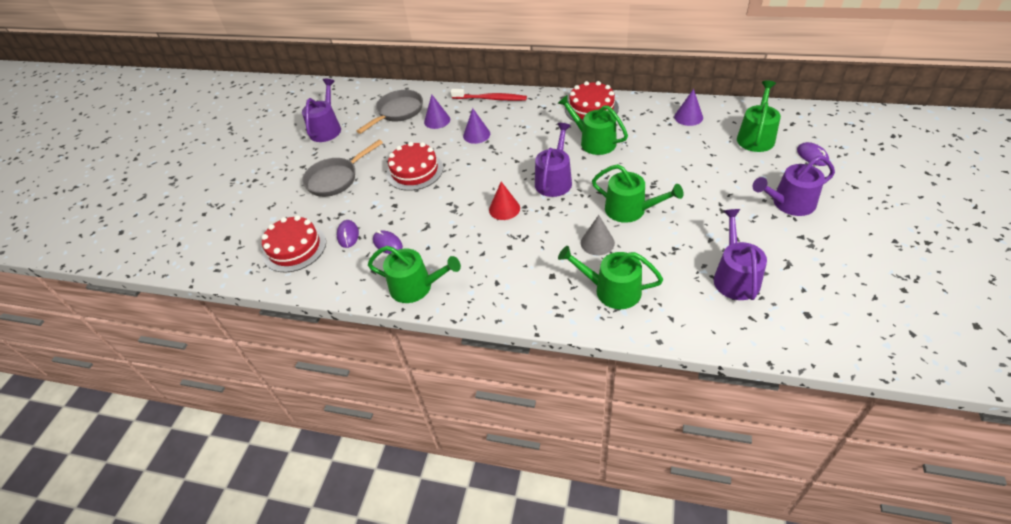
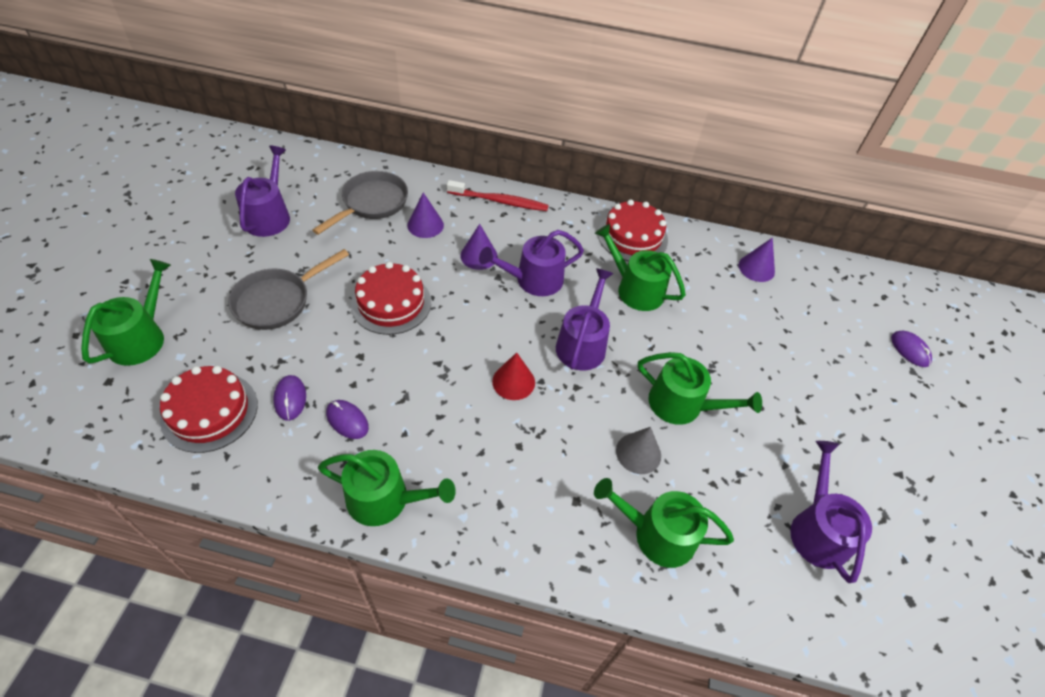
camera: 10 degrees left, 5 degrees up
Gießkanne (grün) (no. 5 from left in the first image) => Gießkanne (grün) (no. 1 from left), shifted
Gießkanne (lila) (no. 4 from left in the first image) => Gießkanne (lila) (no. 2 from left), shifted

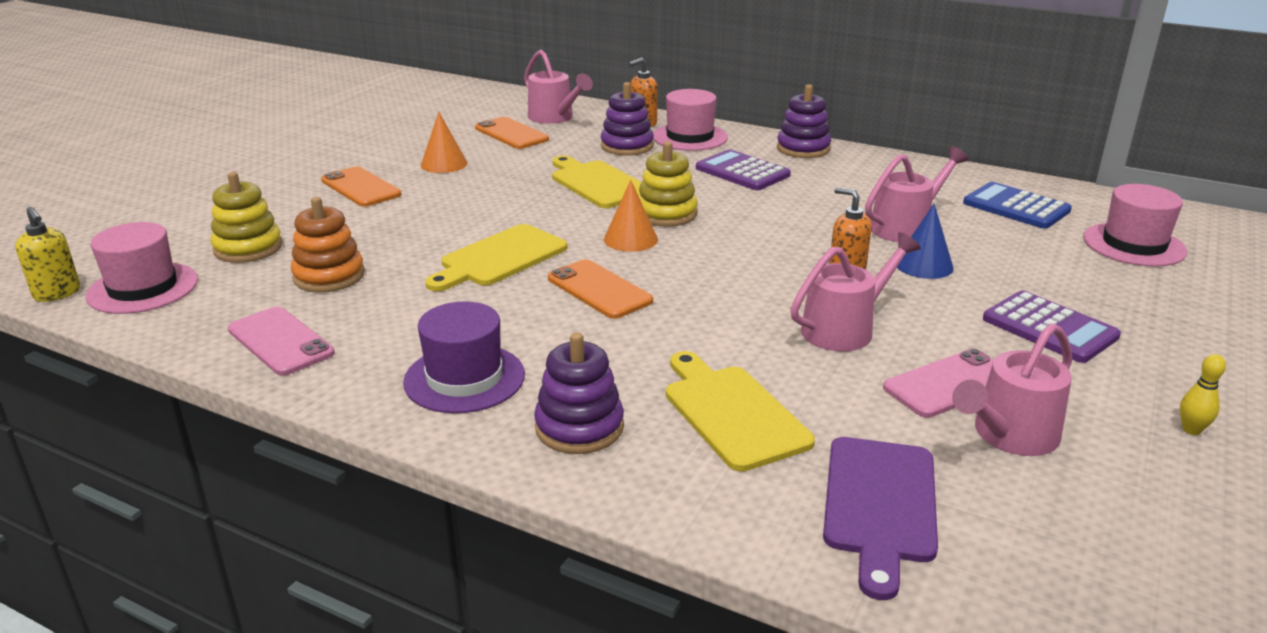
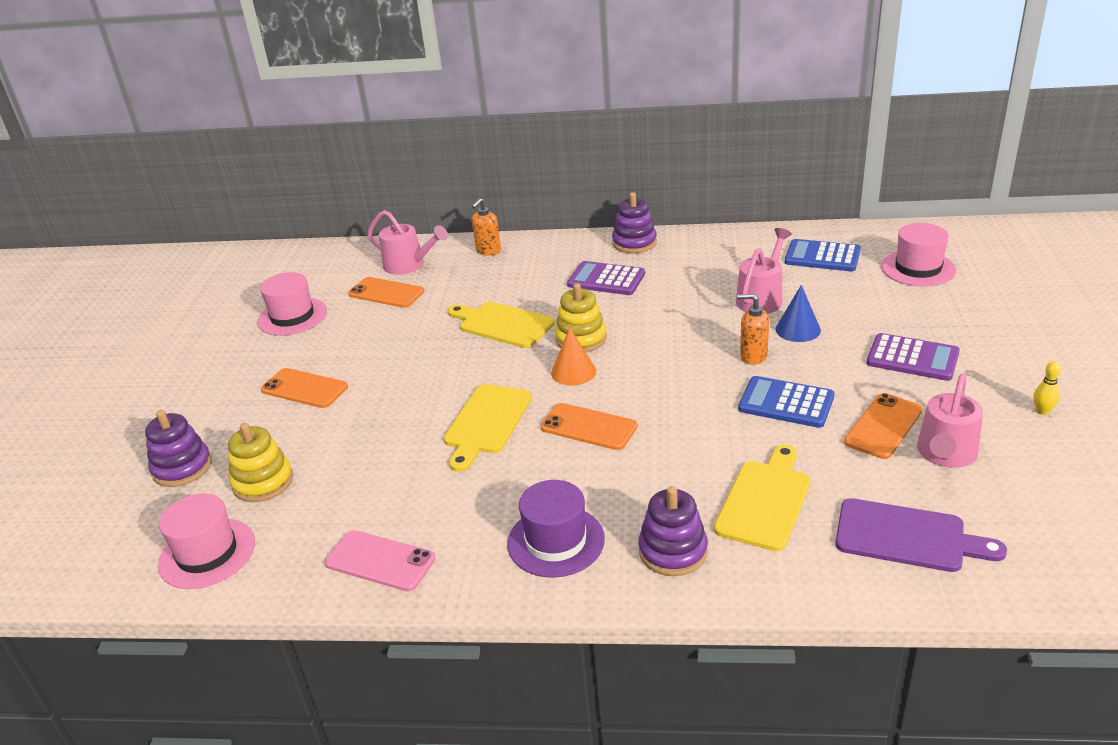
camera: 20 degrees left, 5 degrees up
Stapelspielzeug (lila) (no. 2 from left in the first image) => Stapelspielzeug (lila) (no. 1 from left), shifted
Hut (rosa) (no. 2 from left), shifted
Kegel (orange) (no. 1 from left) => nothing
Stapelspielzeug (orange) => nothing
Seifenspender (gelb) => nothing
Gießkanne (rosa) (no. 2 from left) => Taschenrechner (blau) (no. 1 from left)
Handy (rosa) (no. 2 from left) => Handy (orange) (no. 4 from left)
Schneidebrett (gelb) (no. 3 from left), 75 degrees clockwise
Schneidebrett (lila), 60 degrees counterclockwise

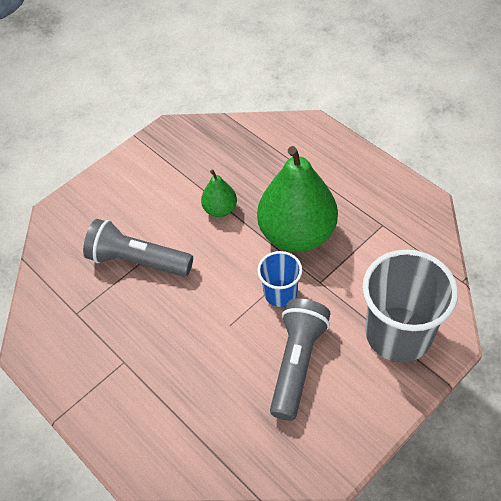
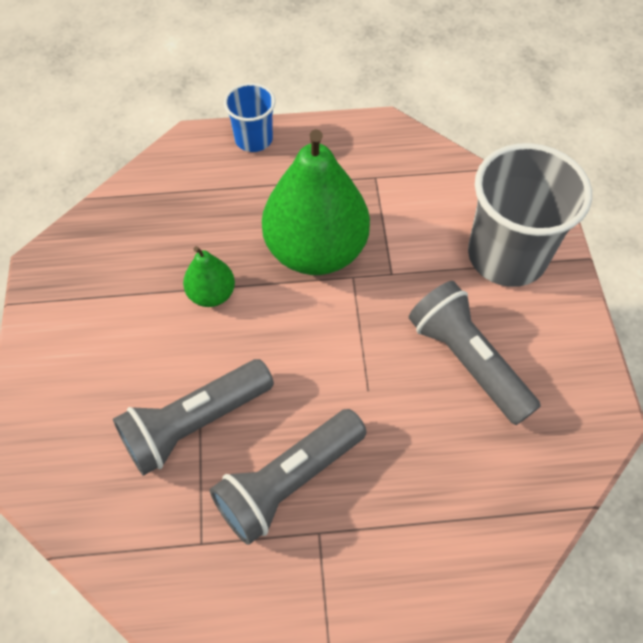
camera: 55 degrees left, 5 degrees up
Becher (blau), shifted
nothing => Taschenlampe (grau) (no. 2 from left)

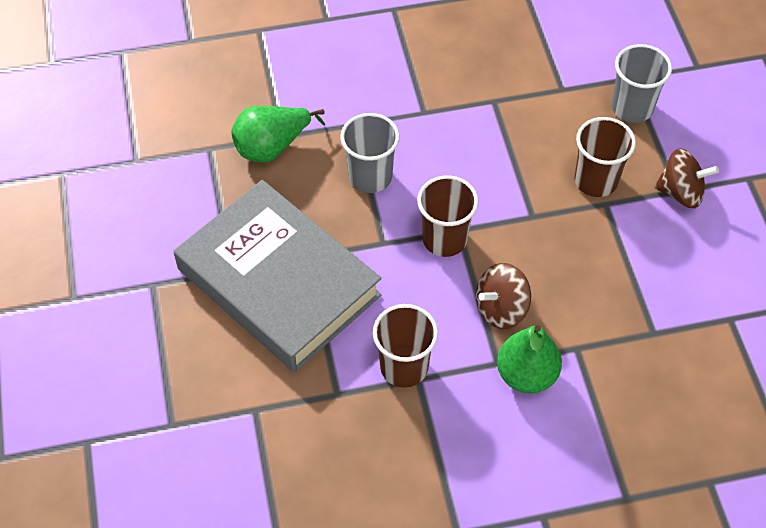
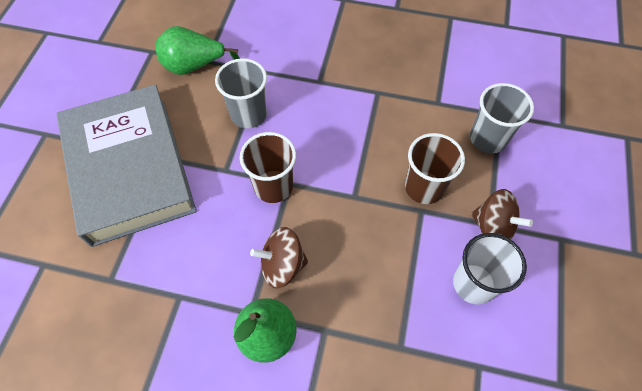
camera: 25 degrees right, 5 degrees up
Becher (braun) (no. 1 from left) => nothing
nothing => Becher (weiß)

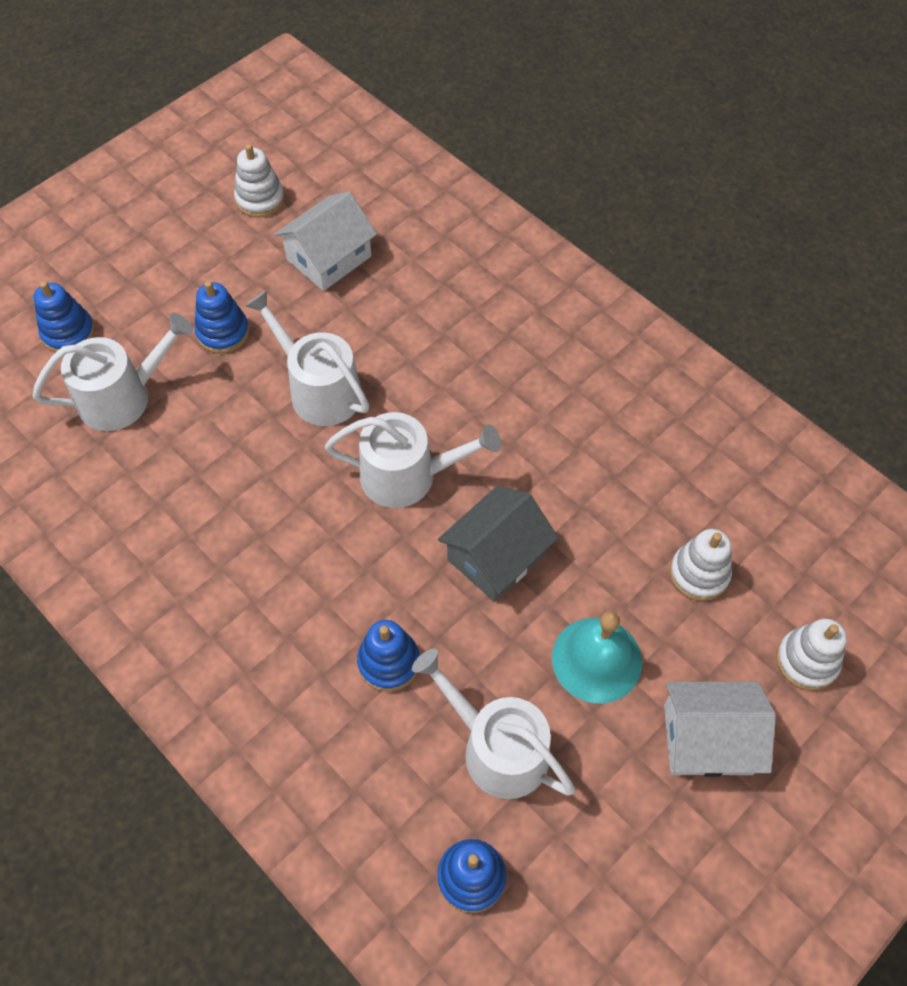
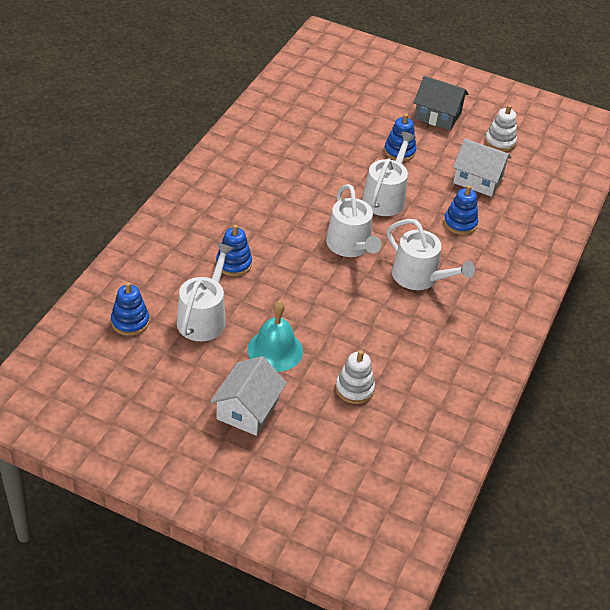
camera: 65 degrees right, 15 degrees down
Stapelspielzeug (blau) (no. 1 from left in the first image) => Stapelspielzeug (blau) (no. 4 from left), shifted
Gießkanne (weiß) (no. 1 from left in the first image) => Gießkanne (weiß) (no. 4 from left), shifted
Haus (grau), shifted
Stapelspielzeug (weiß) (no. 3 from left) => nothing
Haus (weiß) (no. 2 from left in the first image) => Haus (weiß) (no. 1 from left), 45 degrees clockwise

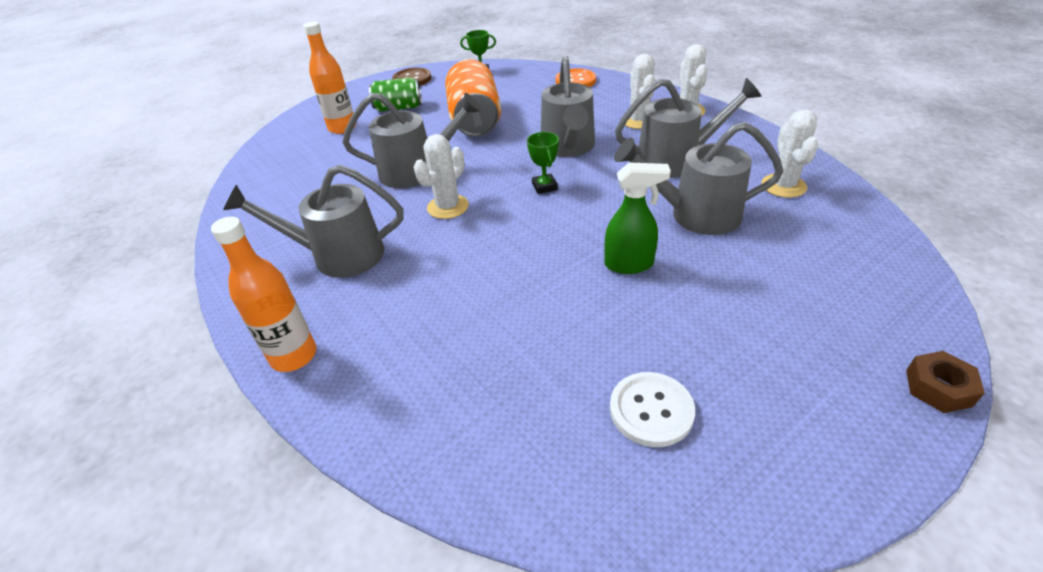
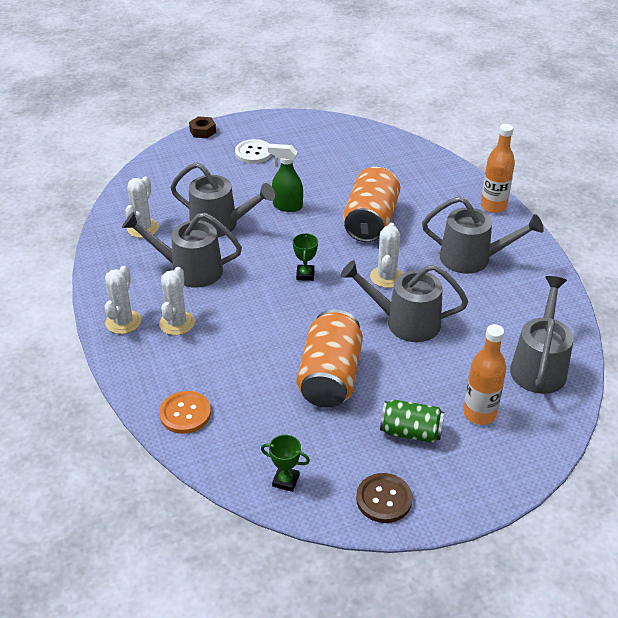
camera: 165 degrees left, 0 degrees up
Gießkanne (grau) (no. 3 from left in the first image) => Gießkanne (grau) (no. 5 from left), shifted
Kaktus (weiß) (no. 1 from left in the first image) => Kaktus (weiß) (no. 4 from left), 45 degrees counterclockwise
Knopf (weiß), shifted
nothing => Dose (orange) (no. 2 from left)

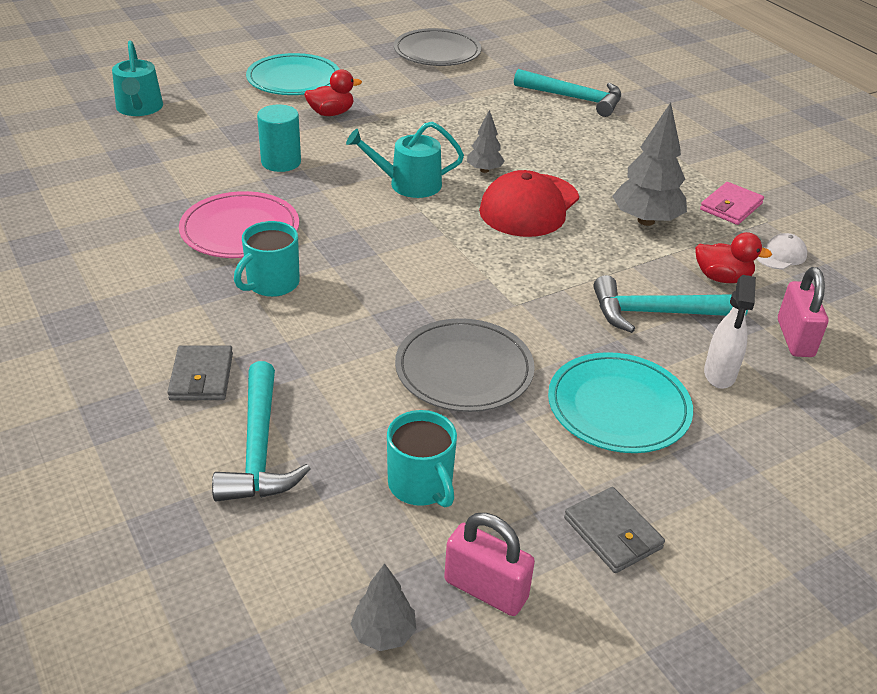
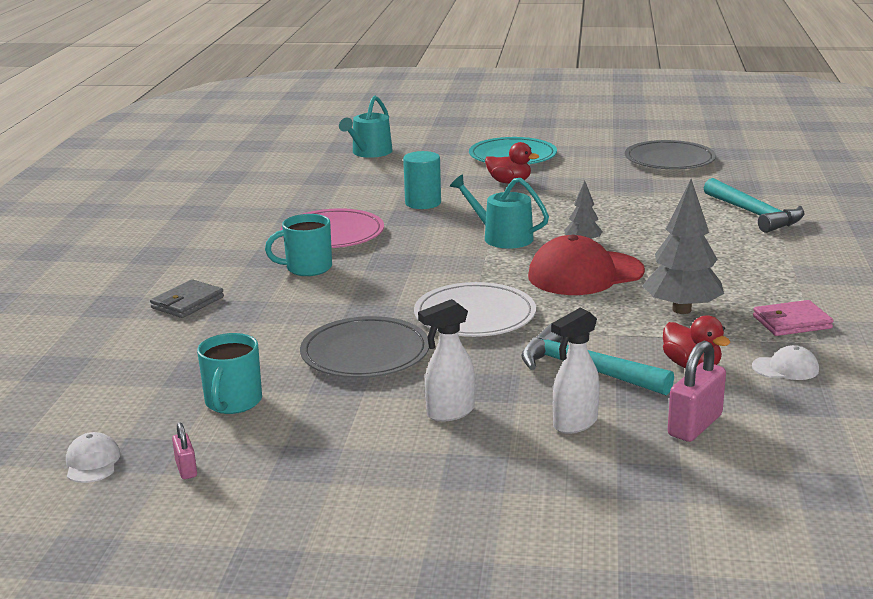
camera: 40 degrees right, 15 degrees down
Teller (türkis) (no. 2 from left) => Sprühflasche (weiß) (no. 1 from left)
Hammer (türkis) (no. 1 from left) => nothing
Geldbörse (grau) (no. 2 from left) => nothing
Vorhängeschloss (rosa) (no. 1 from left), x0.54
Baum (grau) (no. 1 from left) => Kappe (weiß) (no. 1 from left)
nothing => Teller (weiß)

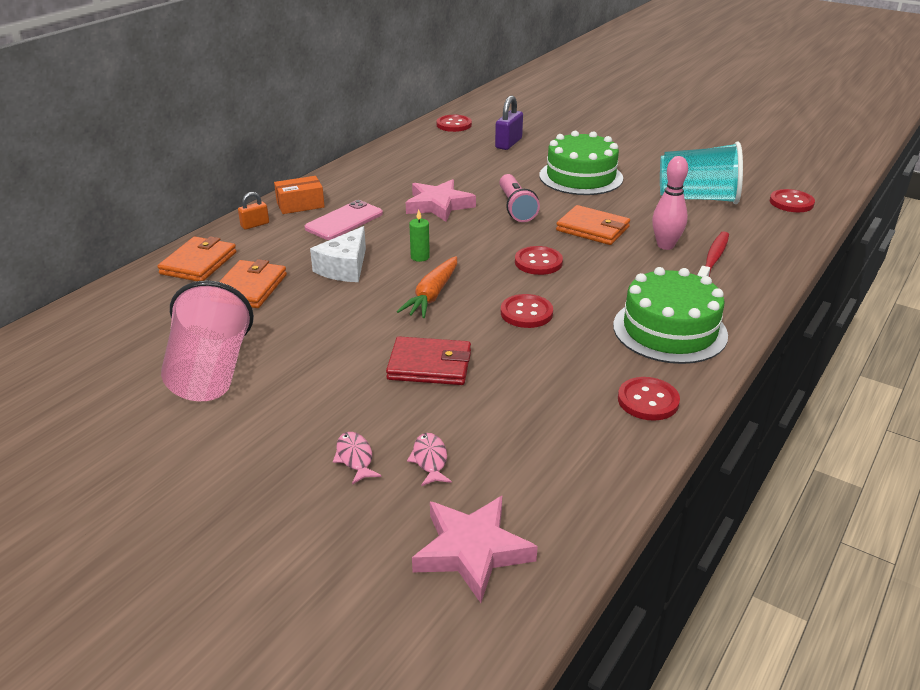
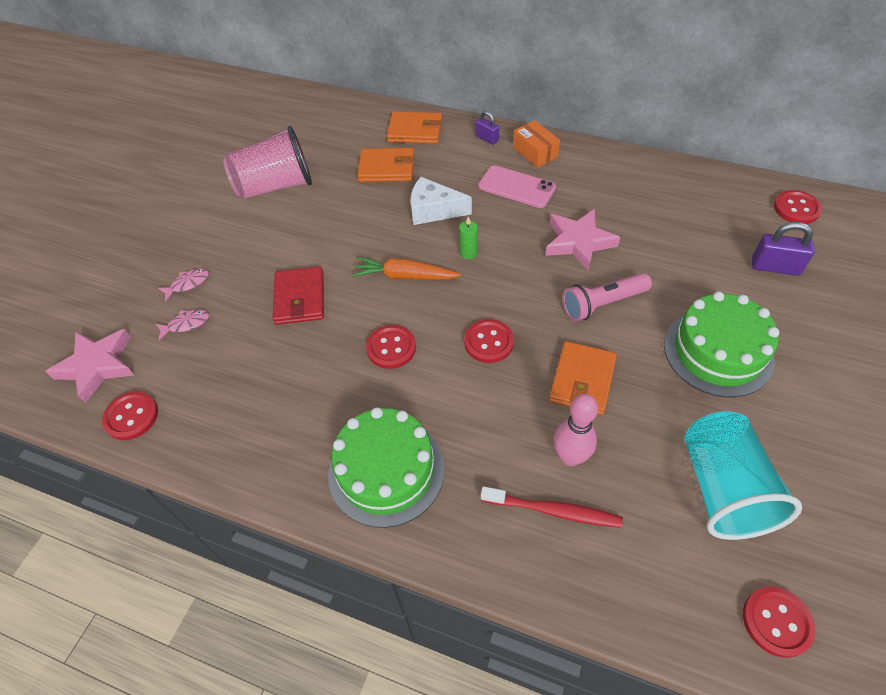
camera: 80 degrees right, 20 degrees up
Vorhängeschloss (orange) => Vorhängeschloss (lila) (no. 1 from left)
Knopf (rot) (no. 4 from left in the first image) => Knopf (rot) (no. 1 from left), shifted

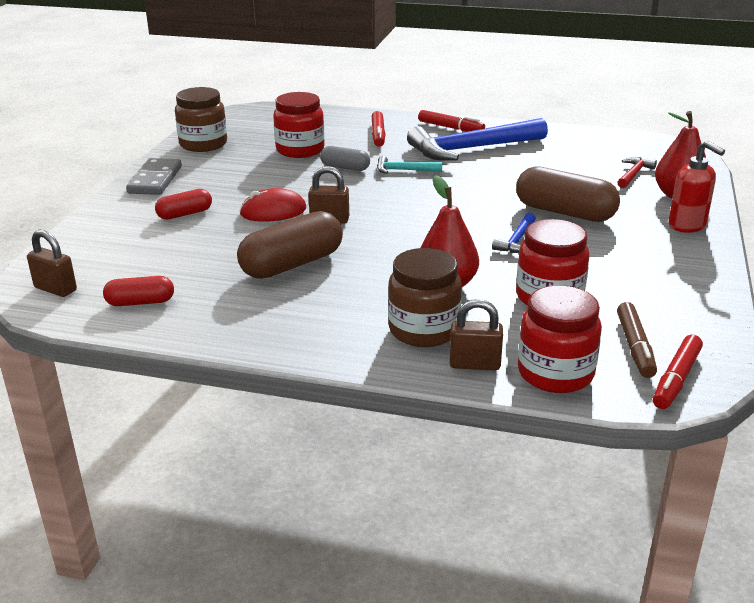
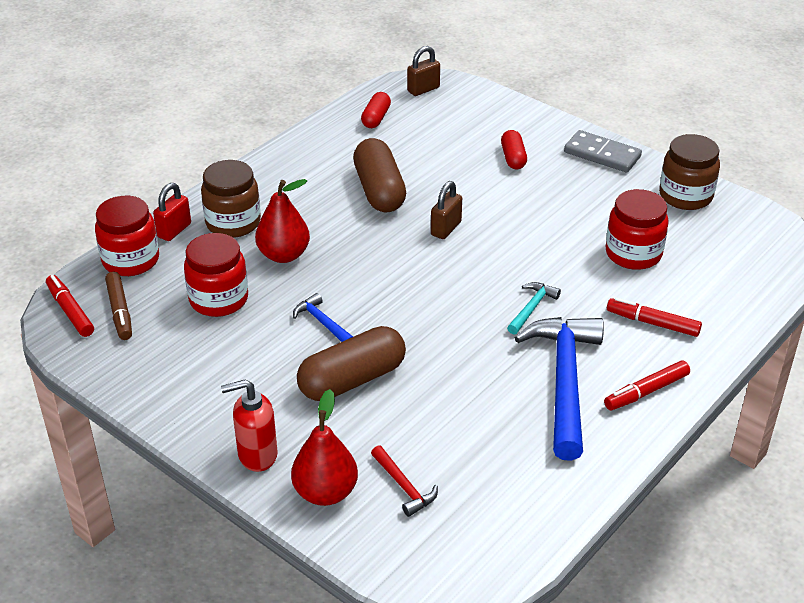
camera: 115 degrees right, 10 degrees up
Kapsel (grau) => nothing
Computermaus (rot) => nothing
Vorhängeschloss (braun) (no. 3 from left) => Vorhängeschloss (rot)
Filzstift (braun), 135 degrees counterclockwise

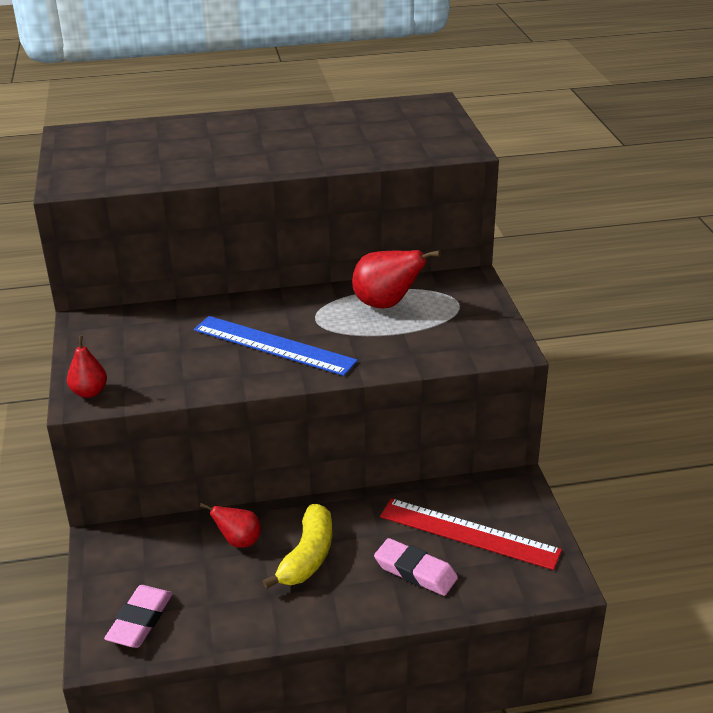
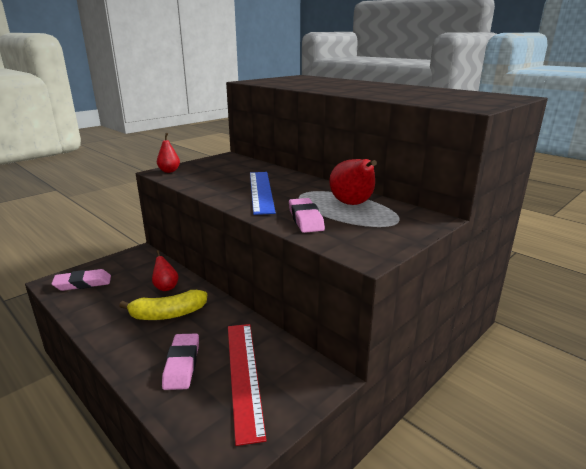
camera: 55 degrees right, 10 degrees down
nothing => Radiergummi (rosa) (no. 3 from left)

